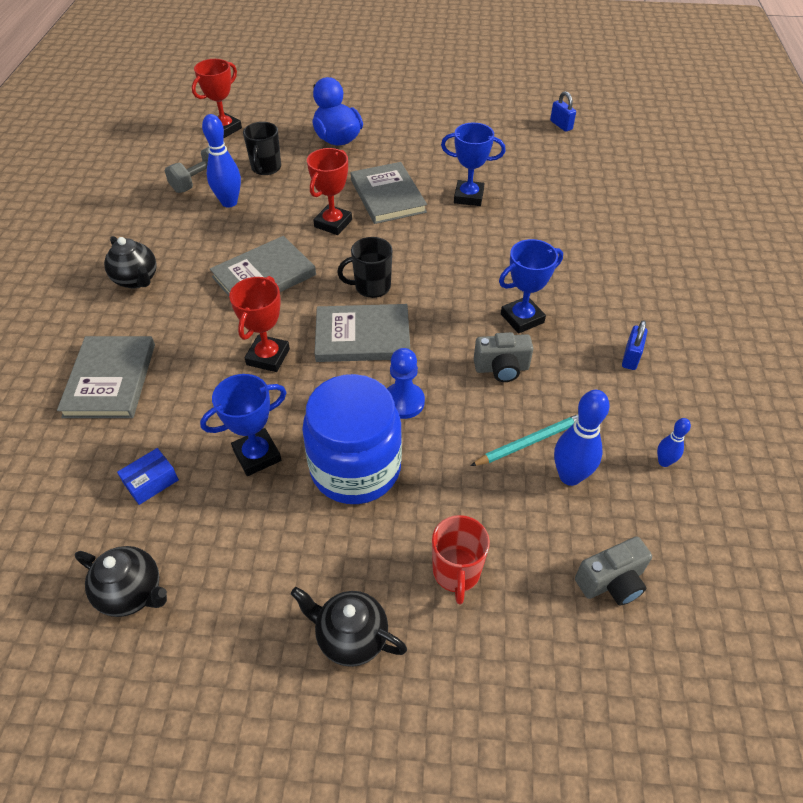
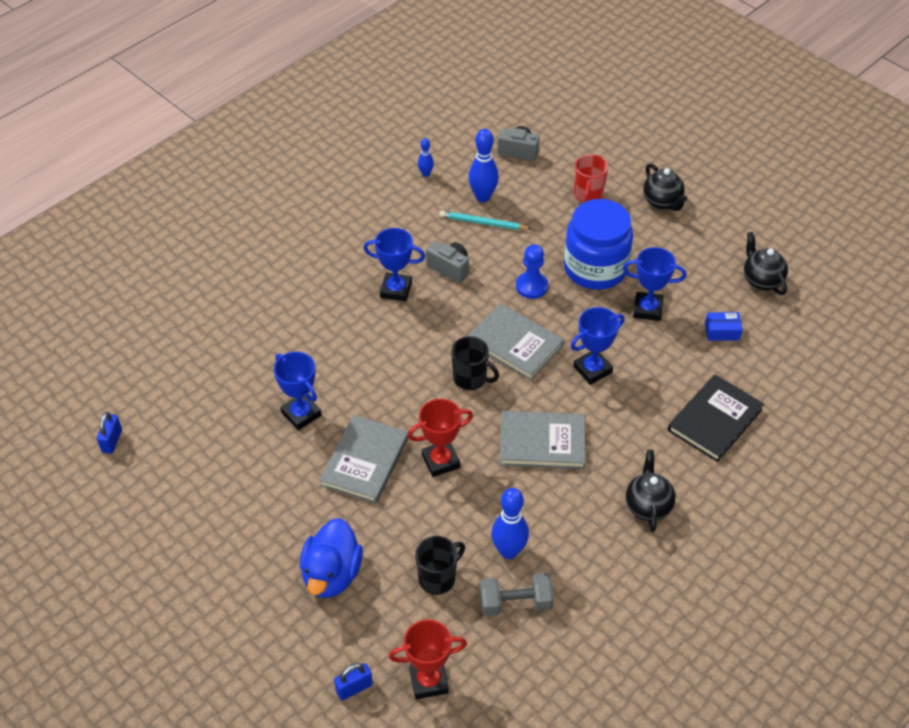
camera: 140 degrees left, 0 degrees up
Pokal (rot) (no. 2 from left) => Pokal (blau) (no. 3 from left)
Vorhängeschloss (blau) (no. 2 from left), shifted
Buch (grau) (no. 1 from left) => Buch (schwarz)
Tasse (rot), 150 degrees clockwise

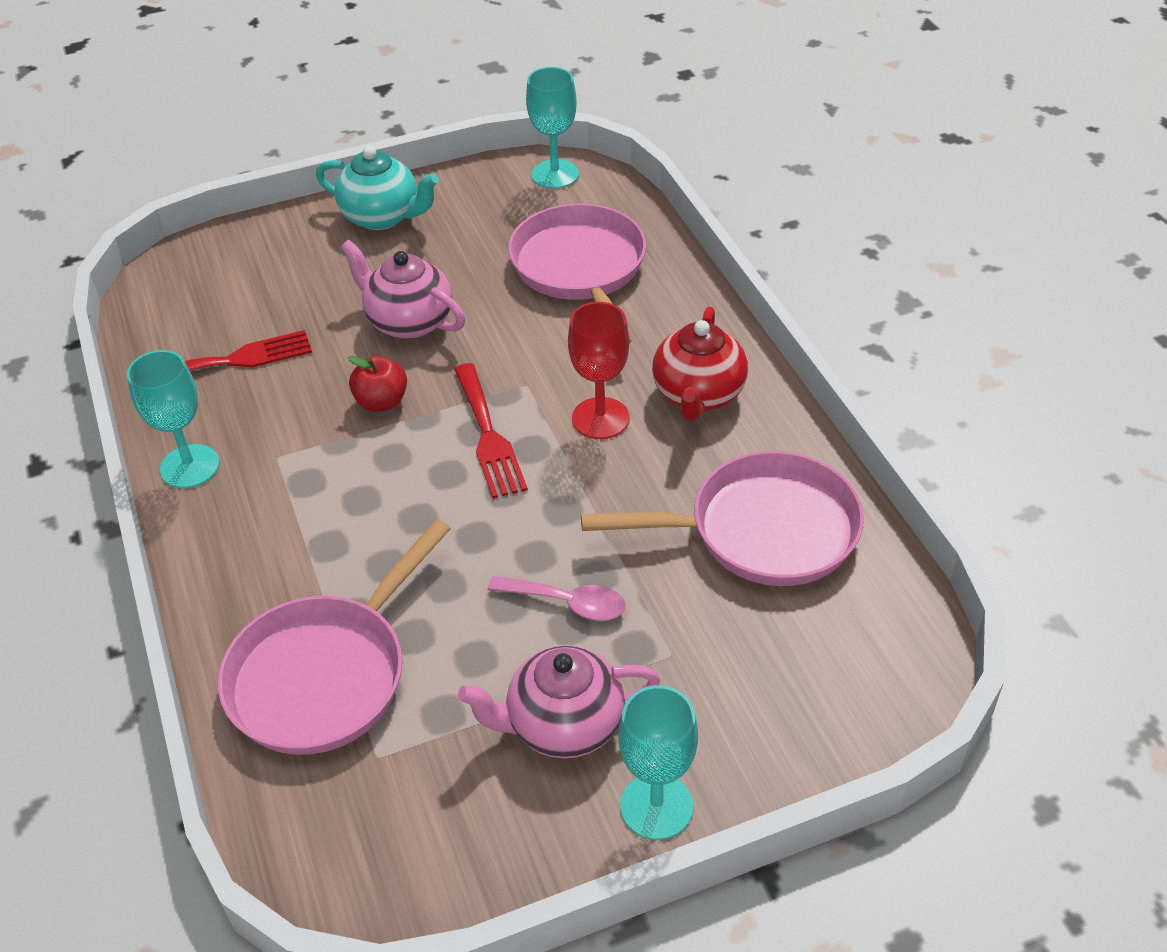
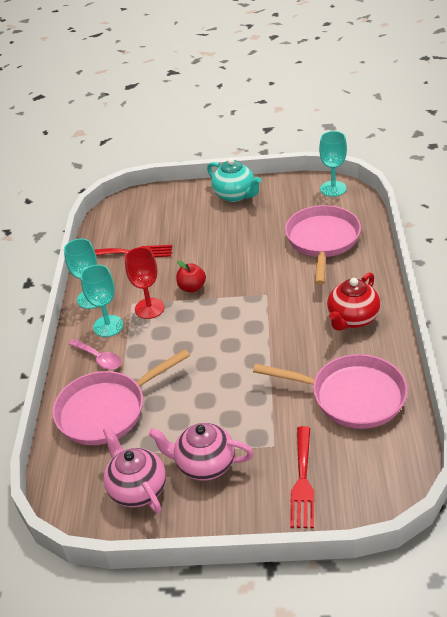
camera: 25 degrees right, 5 degrees down
Teekanne (rosa) (no. 1 from left), shifted
Kelch (rot), shifted
Gabel (rot) (no. 2 from left), shifted
Löffel (rosa), shifted
Kelch (türkis) (no. 3 from left in the first image) => Kelch (türkis) (no. 2 from left), shifted

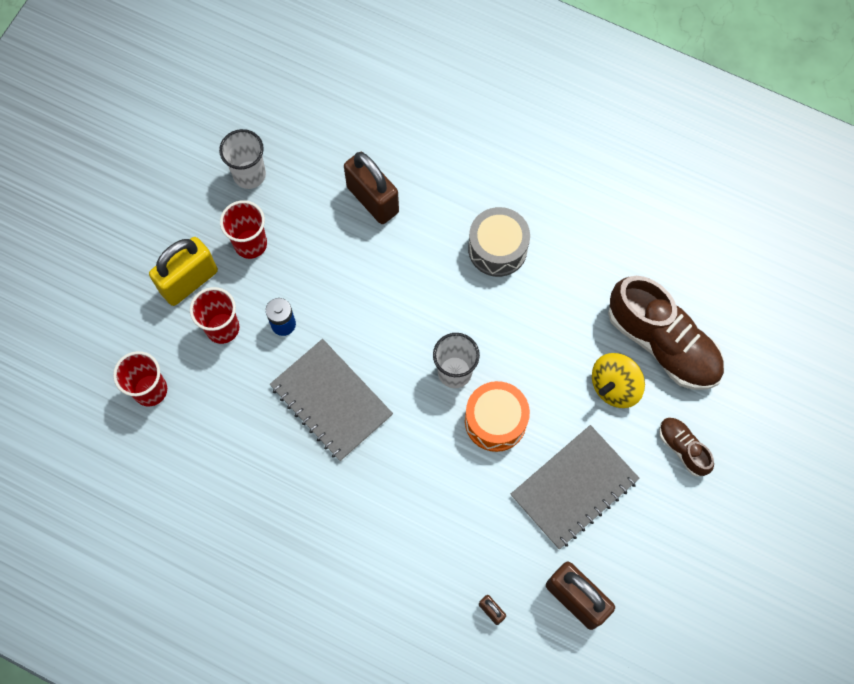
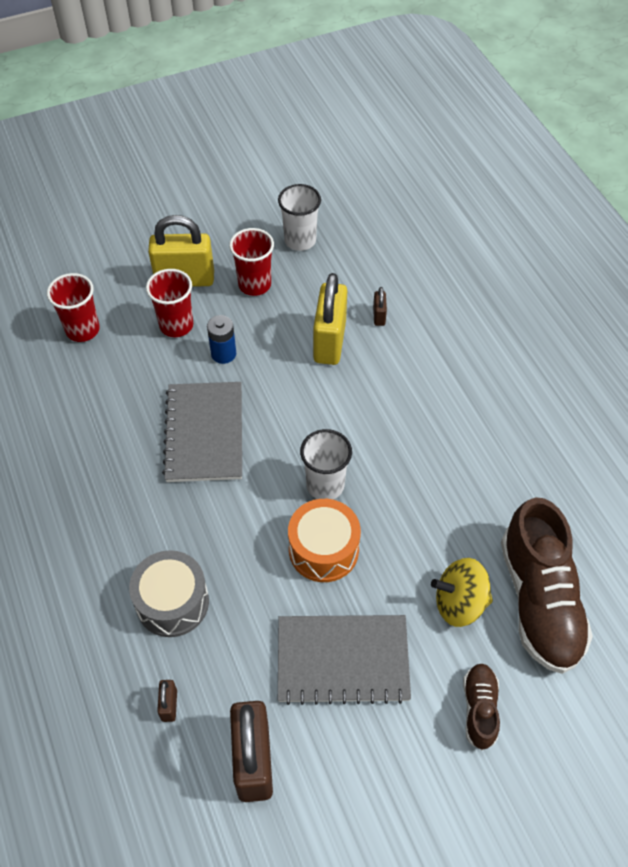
camera: 40 degrees right, 15 degrees down
Vorhängeschloss (braun) (no. 1 from left in the first image) => Vorhängeschloss (braun) (no. 3 from left), x0.44
Trommel (grau), shifted
nothing => Vorhängeschloss (gelb) (no. 2 from left)

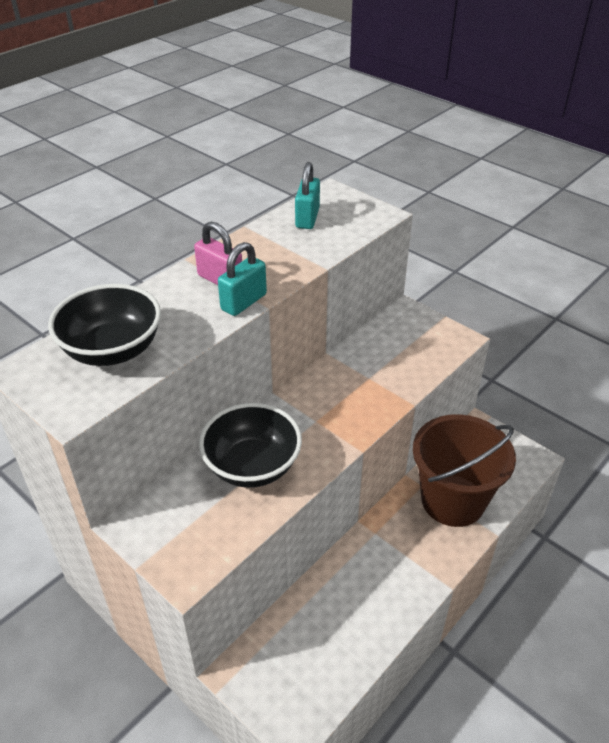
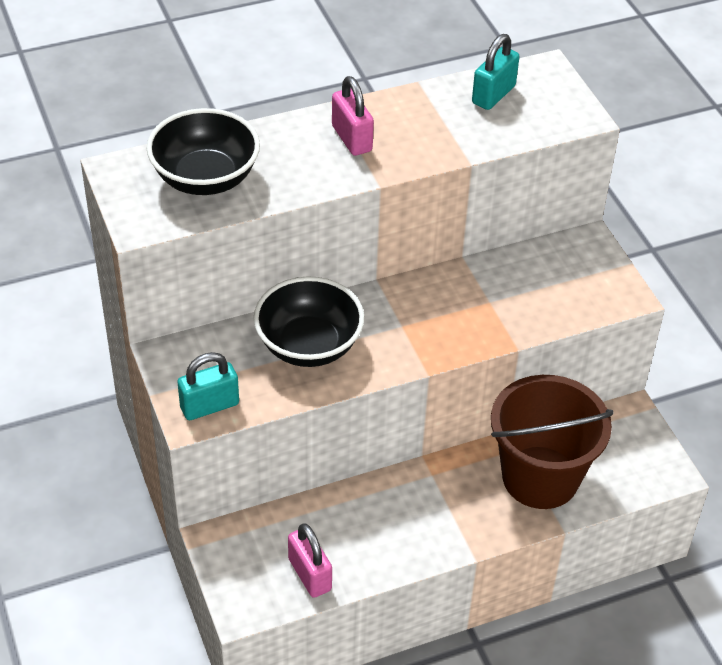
camera: 25 degrees right, 5 degrees up
Vorhängeschloss (türkis) (no. 1 from left), shifted
nothing => Vorhängeschloss (rosa) (no. 1 from left)

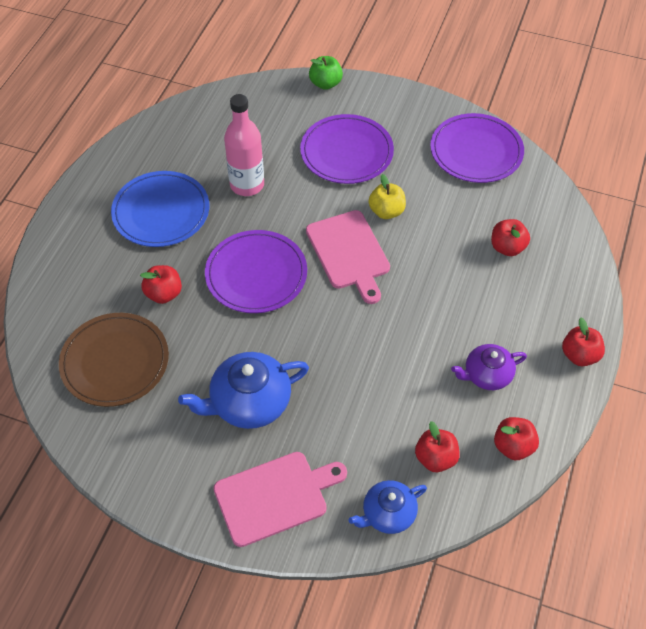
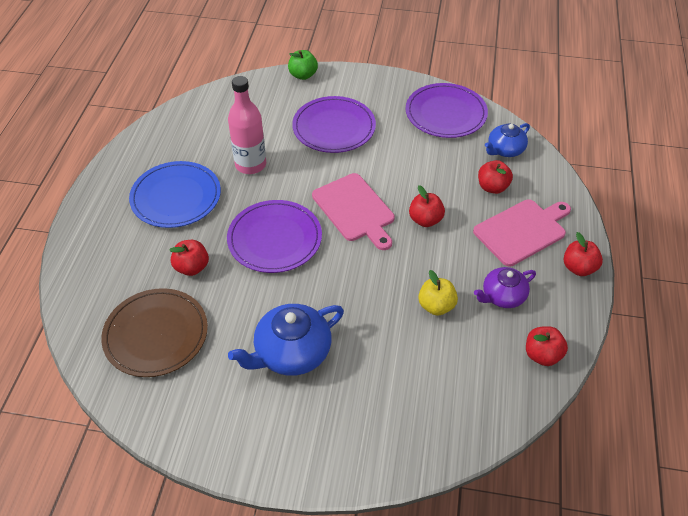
camera: 10 degrees left, 5 degrees down
Apfel (gelb), shifted
Apfel (rot) (no. 2 from left), shifted
Schneidebrett (rosa) (no. 1 from left in the first image) => Schneidebrett (rosa) (no. 2 from left), shifted
Teekanne (blau) (no. 2 from left), shifted

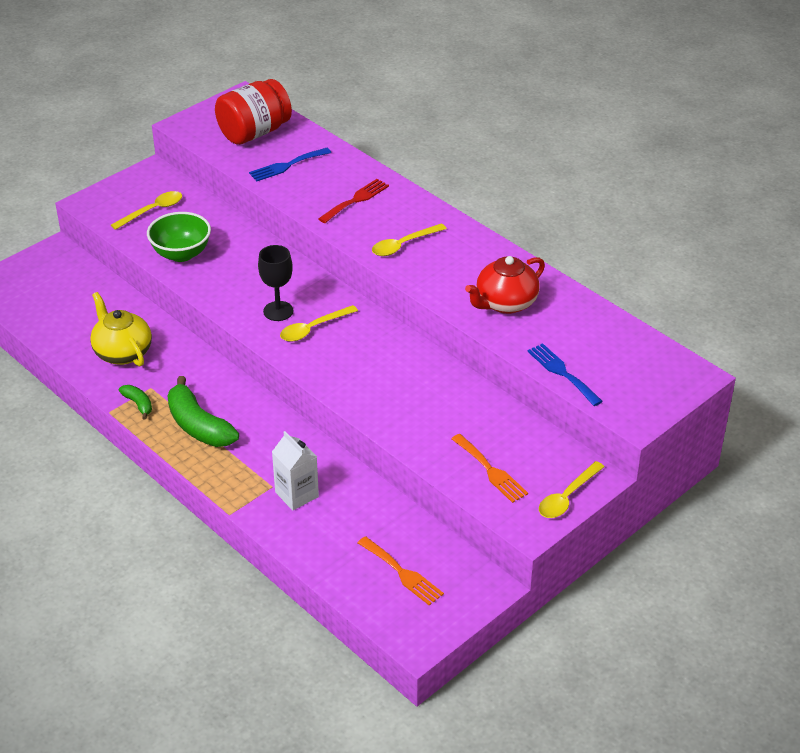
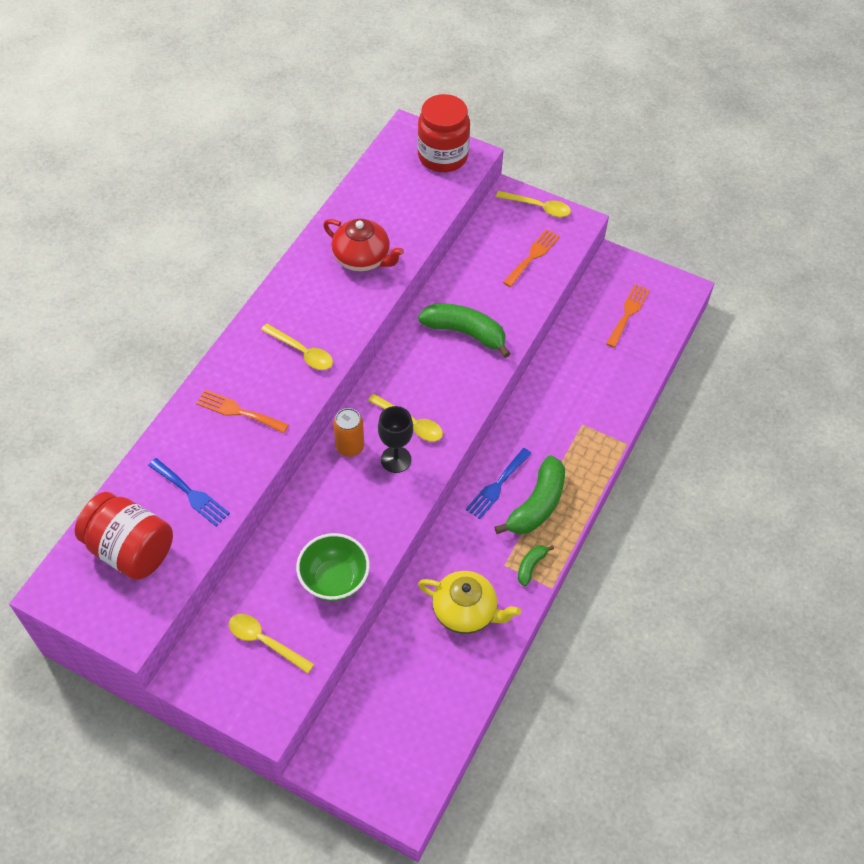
camera: 110 degrees left, 15 degrees up
Gabel (rot) => Gabel (orange) (no. 1 from left)
Teekanne (gelb), 105 degrees counterclockwise
Gabel (blau) (no. 2 from left), shifted
Getränkekarton (weiß) => nothing
nothing => Einmachglas (rot) (no. 2 from left)
nothing => Banane (grün) (no. 1 from left)
nothing => Dose (orange)

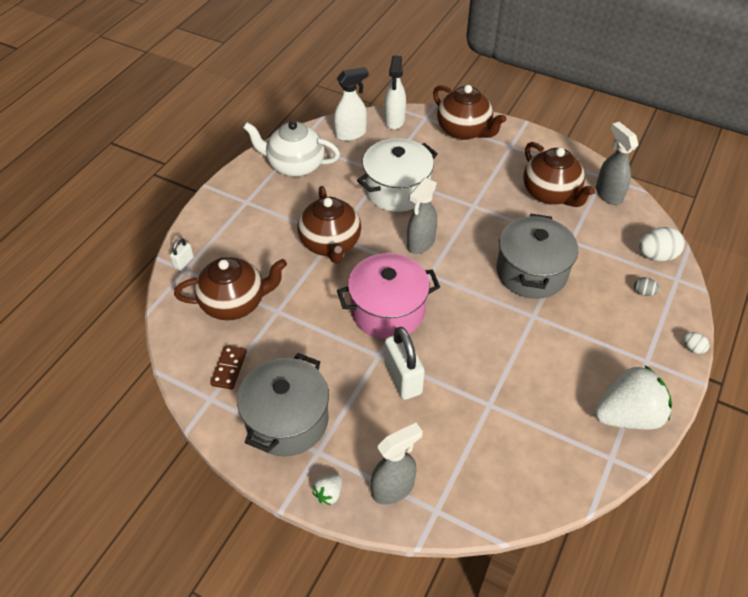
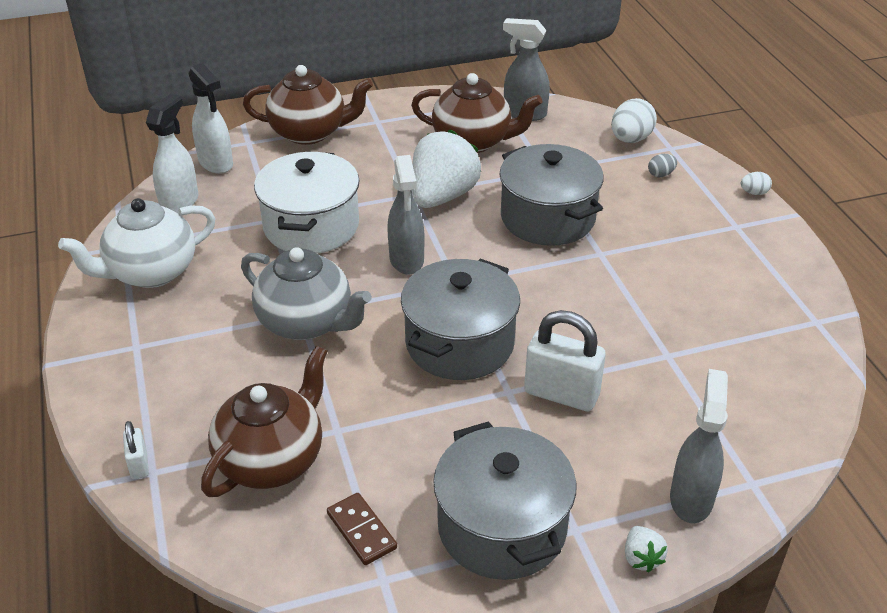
camera: 45 degrees left, 10 degrees down
Teekanne (braun) (no. 2 from left) => Teekanne (grau)
Kochtopf (rosa) => Kochtopf (grau) (no. 1 from left)
Erdbeere (weiß) (no. 2 from left in the first image) => Erdbeere (weiß) (no. 1 from left), shifted

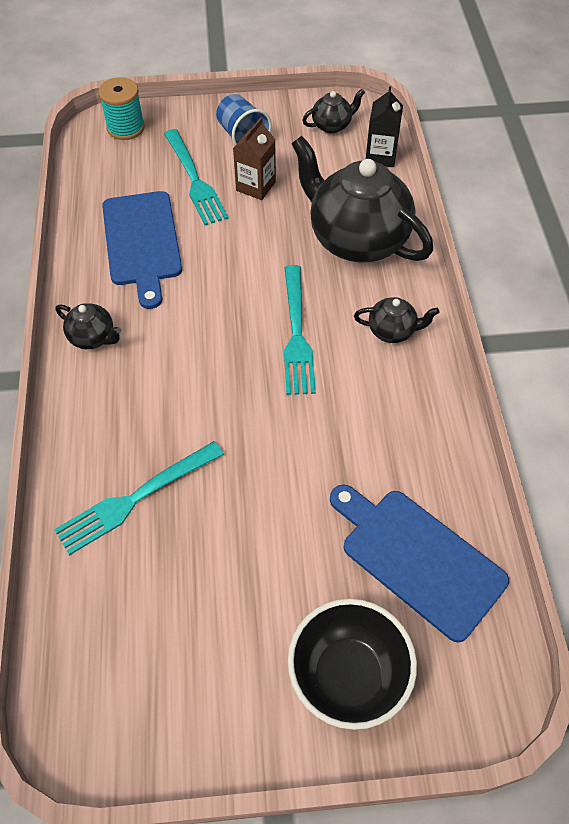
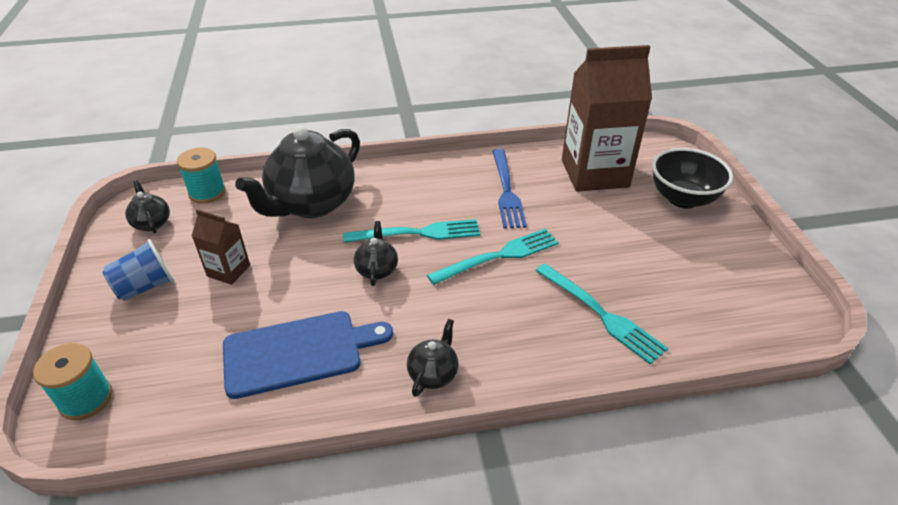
camera: 95 degrees left, 15 degrees down
Getränkekarton (schwarz) => Garnrolle (türkis) (no. 2 from left)
Gabel (türkis) (no. 2 from left), shifted
Teekanne (schwarz) (no. 4 from left in the first image) => Teekanne (schwarz) (no. 3 from left), shifted
Schneidebrett (blau) (no. 2 from left) => Getränkekarton (braun) (no. 2 from left)
nothing => Gabel (blau)

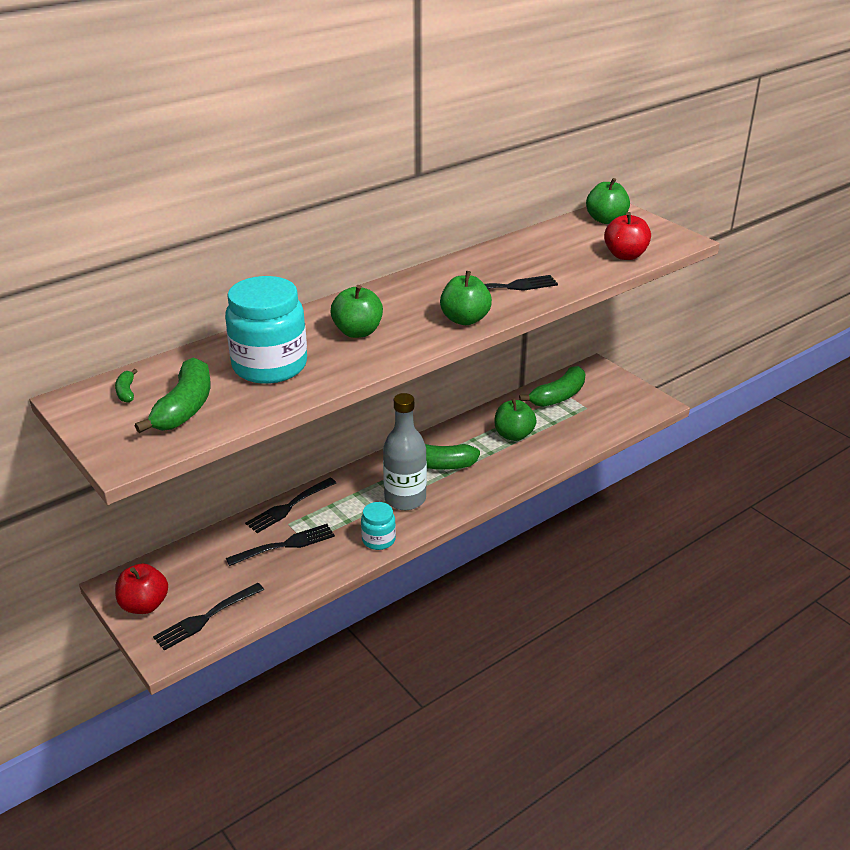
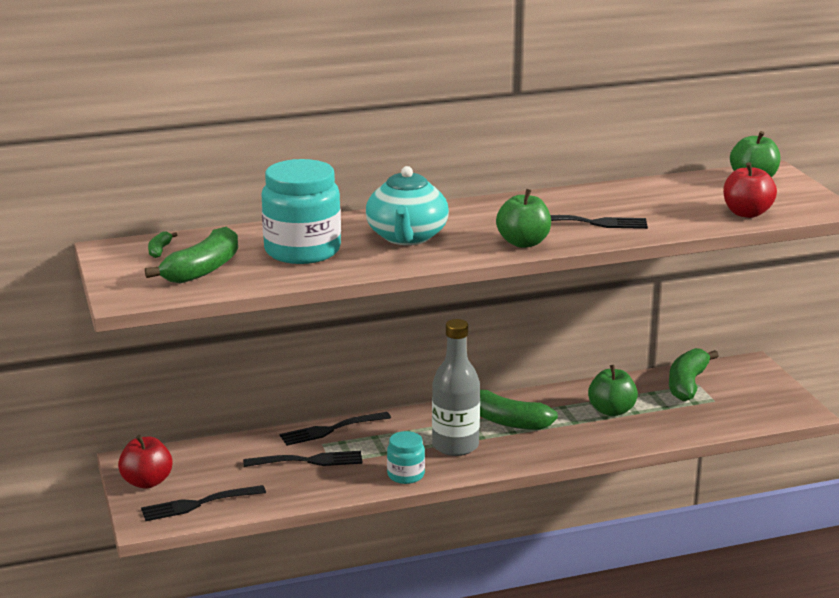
camera: 20 degrees right, 10 degrees down
Apfel (grün) (no. 1 from left) => Teekanne (türkis)
Banane (grün) (no. 4 from left), 135 degrees clockwise

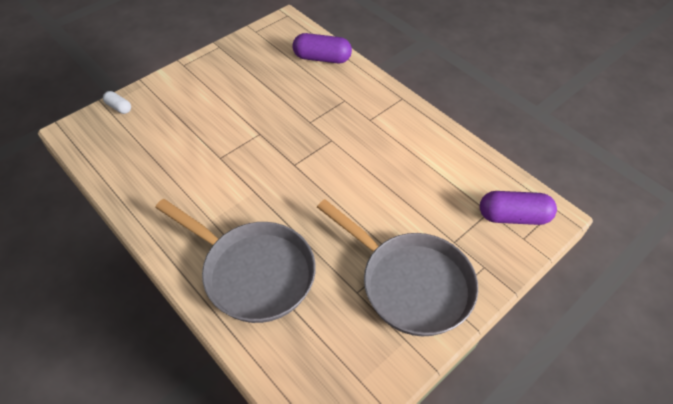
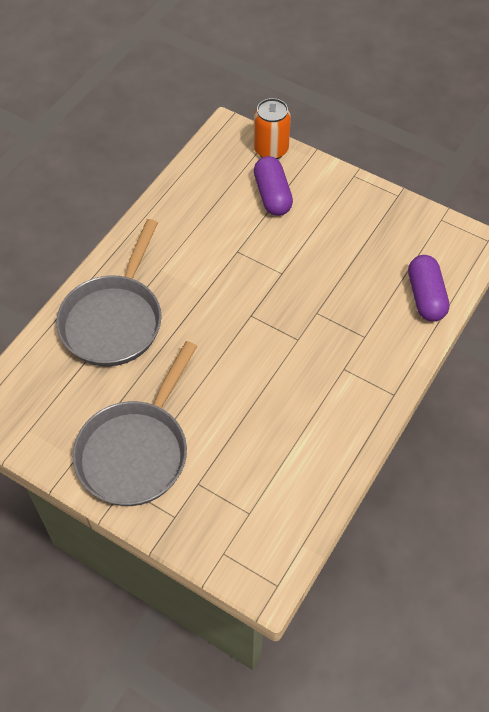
camera: 75 degrees right, 5 degrees up
Kapsel (weiß) => Dose (orange)
Kapsel (lila) (no. 2 from left in the first image) => Kapsel (lila) (no. 1 from left), shifted

